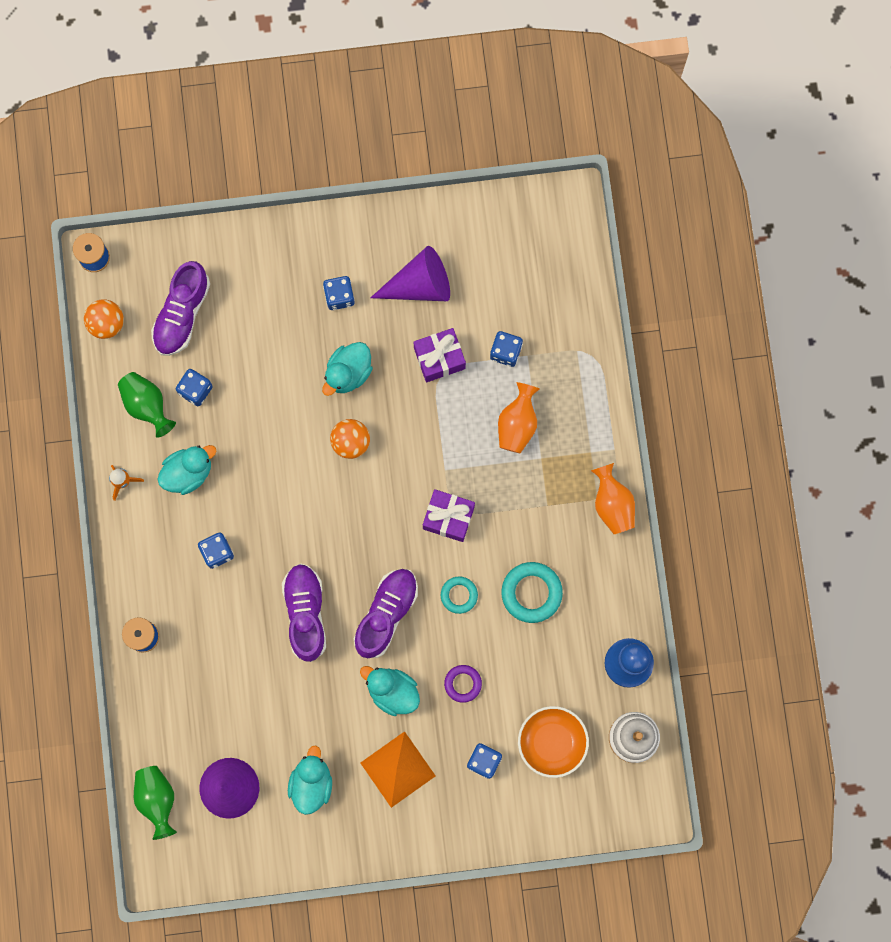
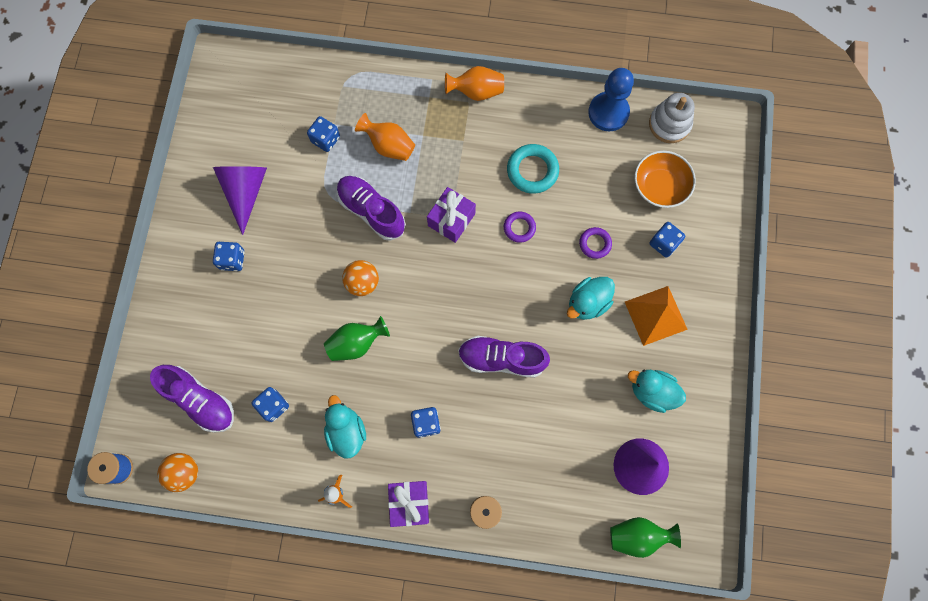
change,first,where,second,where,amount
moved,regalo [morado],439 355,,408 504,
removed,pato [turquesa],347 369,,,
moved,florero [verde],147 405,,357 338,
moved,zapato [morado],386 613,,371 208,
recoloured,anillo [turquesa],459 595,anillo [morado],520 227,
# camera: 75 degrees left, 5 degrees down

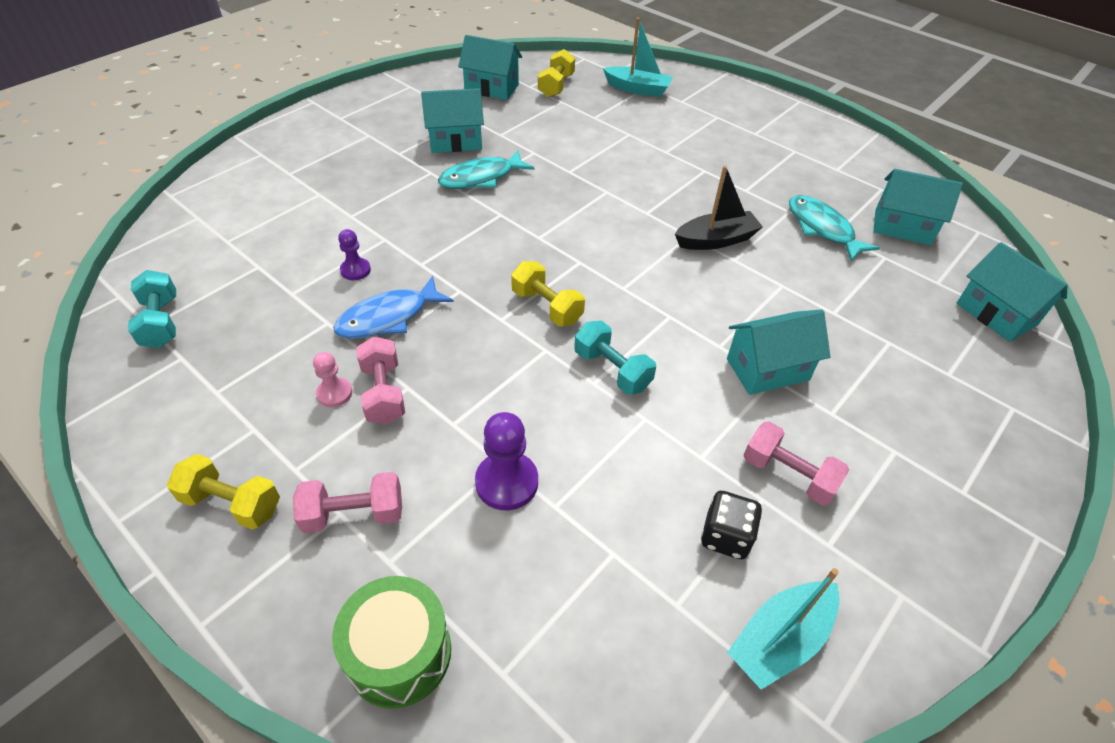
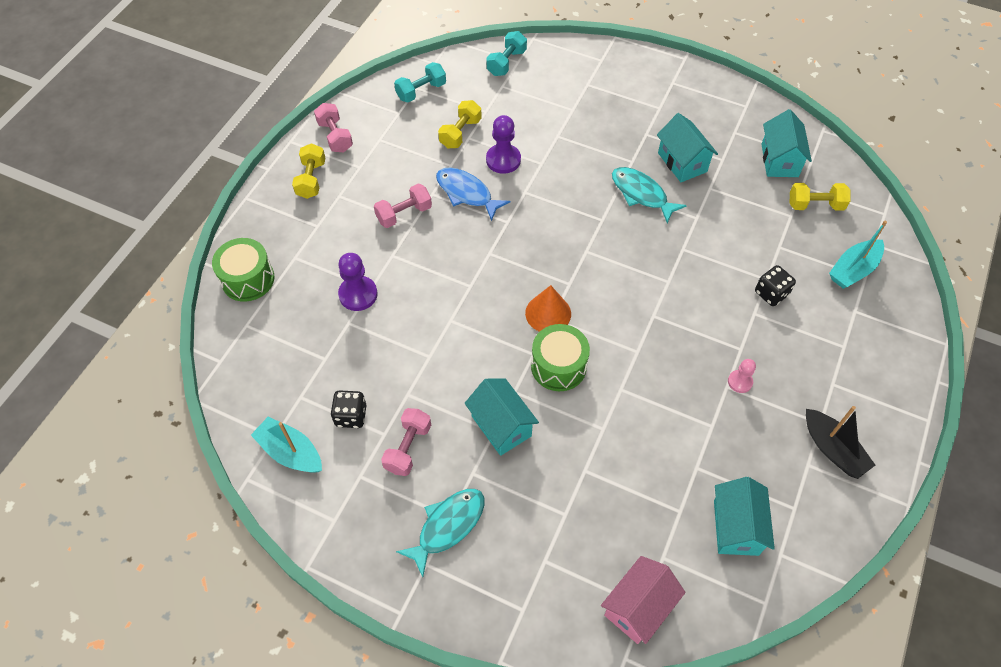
change,first,where,second,where,amount
turned,barco [turquesa],638 57,,858 255,45 degrees clockwise
moved,barco [negro],719 208,,840 442,
moved,pez [turquesa],834 228,,440 533,
resized,peón [morado],354 254,,503 144,x1.67
recoloured,casa [turquesa],1012 292,casa [rosa],643 600,
moved,mancuerna [amarillo],548 293,,460 124,
moved,mancuerna [turquesa],615 358,,507 53,
moved,peón [rosa],332 379,,742 376,
moved,mancuerna [rosa],347 502,,333 127,
added,,,dado [negro],775 285,
added,,,cono [naranja],548 308,
added,,,tambor [verde],560 357,
# camera: 75 degrees right, 10 degrees up

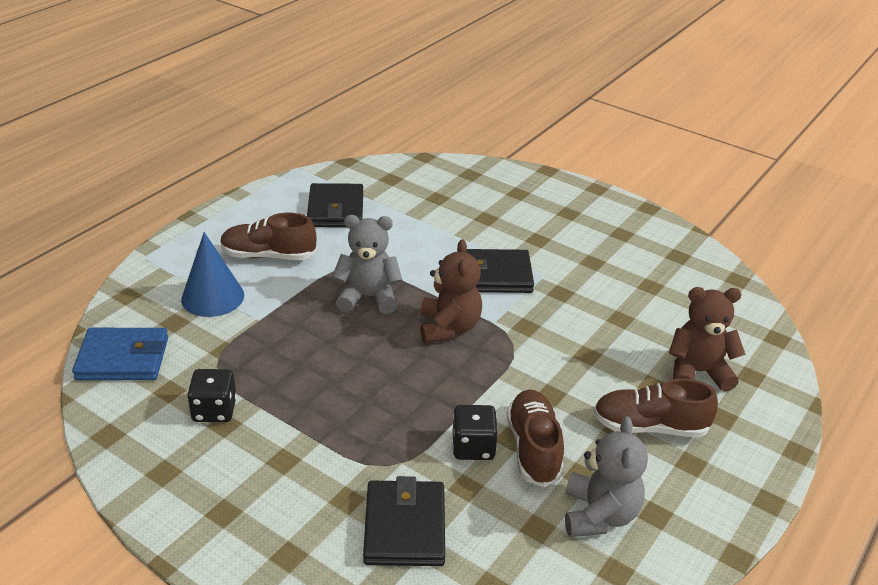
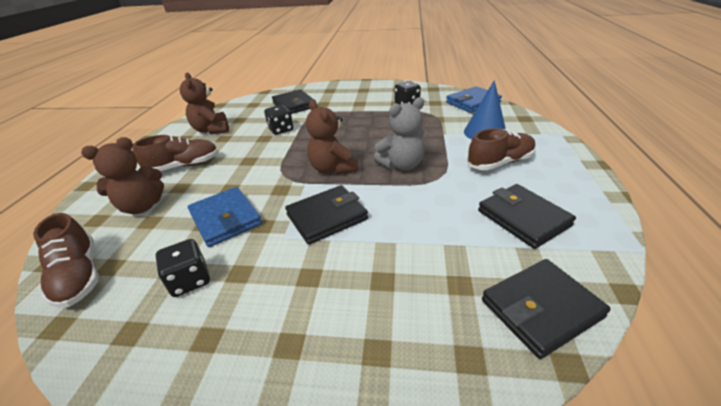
change,first,where,second,where,amount
moved,zapato [marrón],535 438,,66 260,
recoloured,osito [gris],606 476,osito [marrón],204 103,
added,,,cartera [azul],225 217,
added,,,dado [negro],183 268,
added,,,cartera [negro],546 309,
# camera: 155 degrees right, 0 degrees up

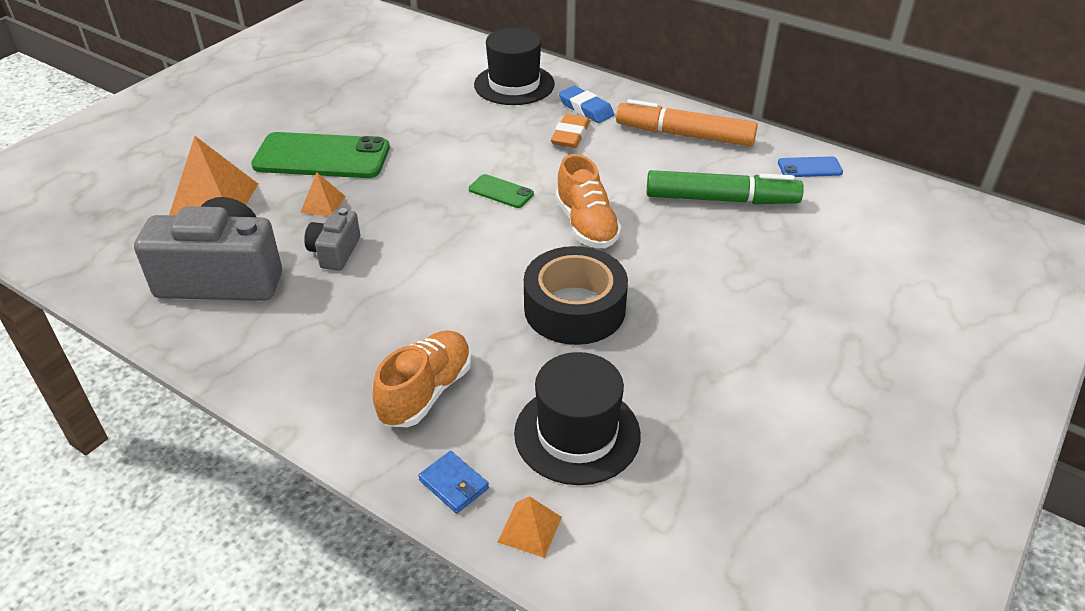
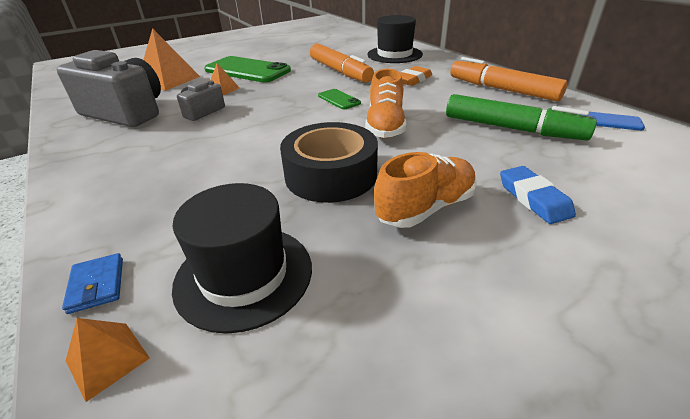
change,first,where,second,where,amount
moved,goma de borrar [azul],586 104,,538 195,
moved,zapato [naranja],422 378,,425 190,
added,,,rotulador [naranja],342 63,
# camera: 25 degrees right, 5 degrees down

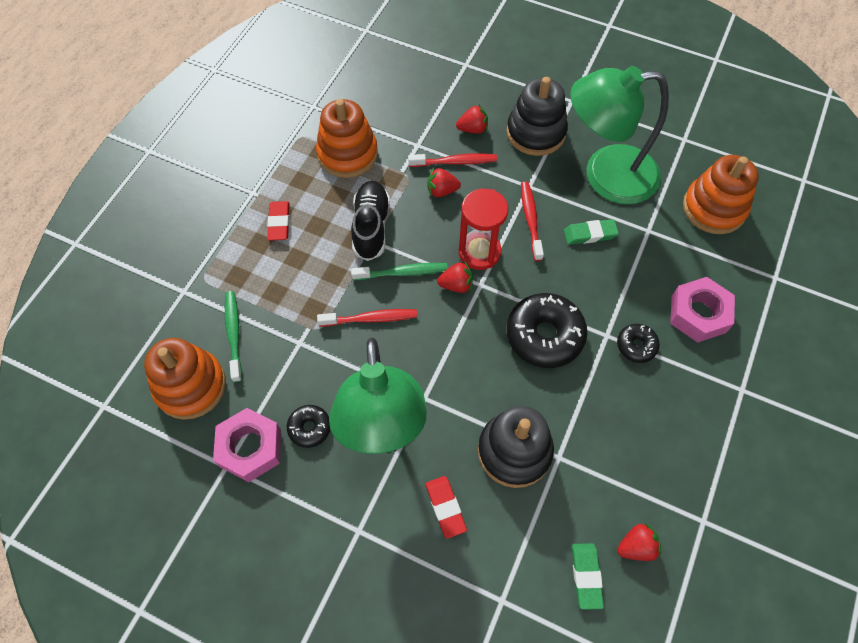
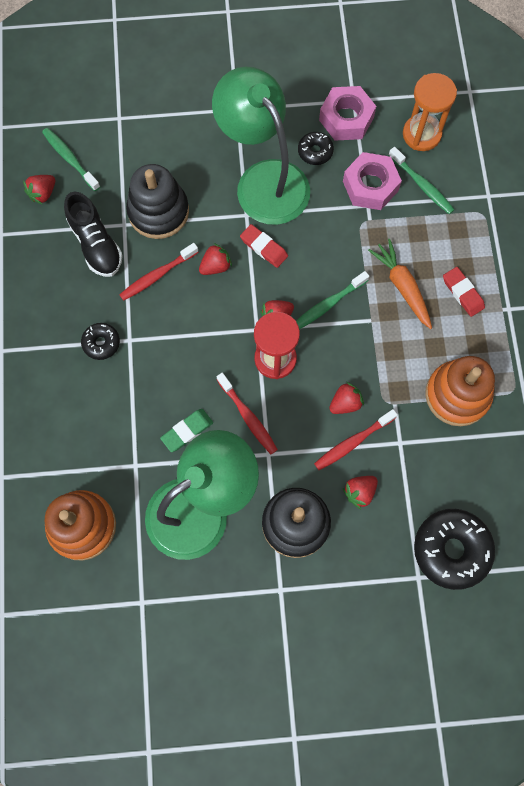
change,first,where,second,where,amount
moved,zapato [negro],370 221,,93 234,
moved,tuerca [rosa],702 310,,372 181,
moved,rosquilla [negro],547 330,,454 549,
moved,cepillo de dientes [rojo],367 317,,158 272,
replaced,juguete apilable [naranja],185 379,reloj de arena [naranja],430 112,
moved,goma de borrar [rojo],446 507,,264 246,
replaced,goma de borrar [verde],588 576,cepillo de dientes [verde],71 159,
added,,,zanahoria [naranja],400 284,
added,,,fresa [rojo],215 259,
# camera: 150 degrees right, 10 degrees up

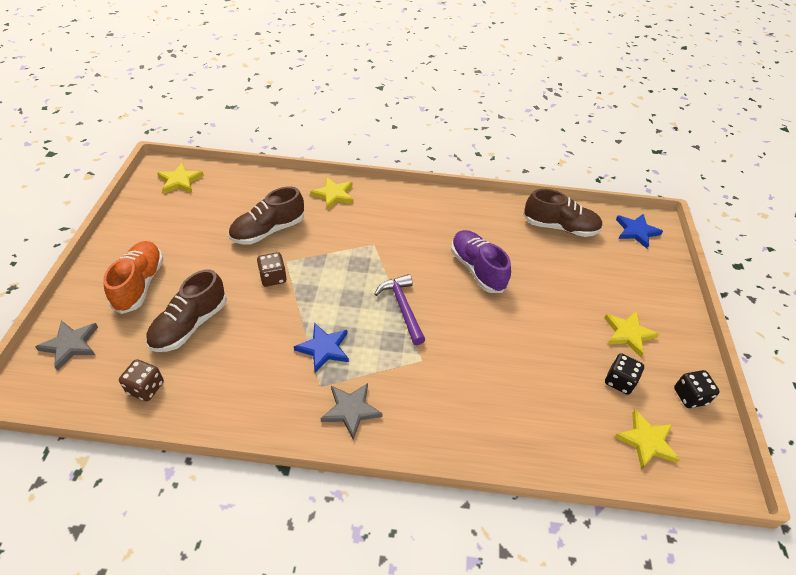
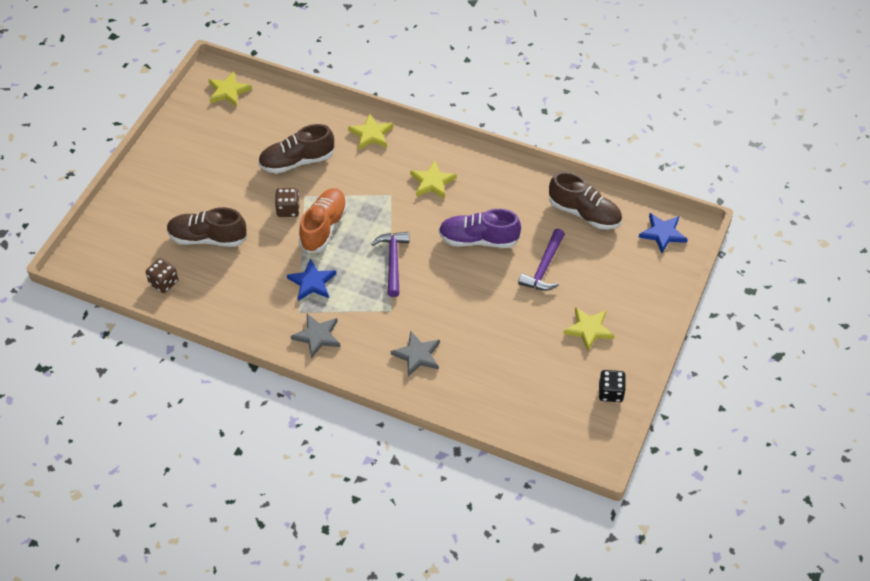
change,first,where,second,where,amount
turned,zapato [morado],481 261,,480 228,75 degrees counterclockwise
moved,zapato [naranja],133 277,,323 220,
turned,zapato [marrón],186 310,,207 227,45 degrees clockwise
moved,estrella [gris],66 346,,415 353,
removed,dado [negro],624 374,,,
moved,estrella [amarillo],647 439,,433 179,
added,,,martillo [morado],541 260,
# camera: 20 degrees right, 5 degrees up

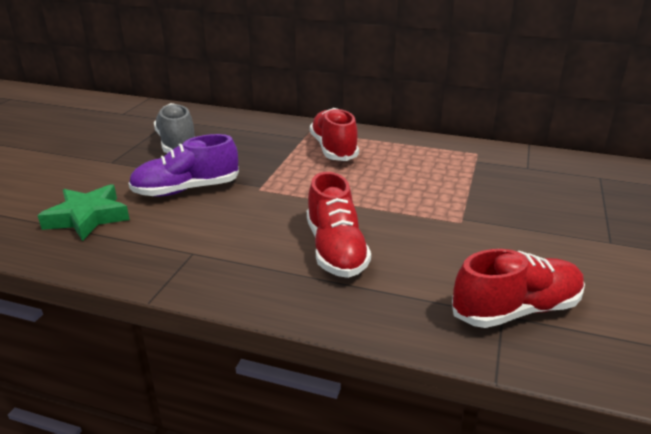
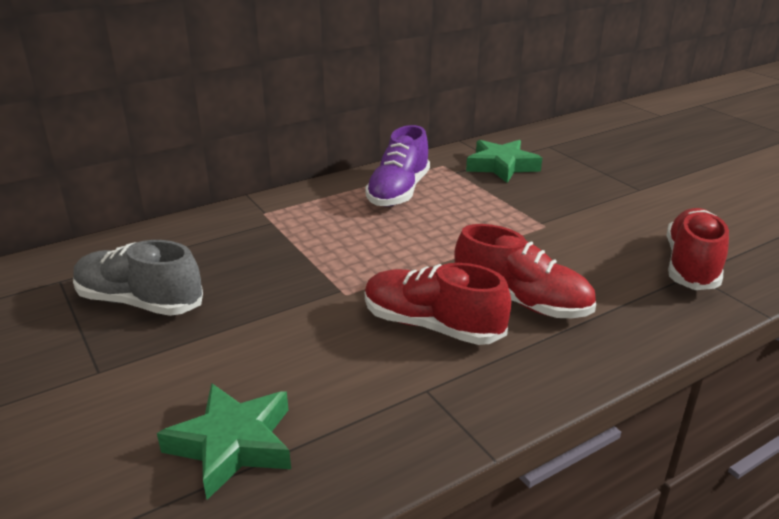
change,first,where,second,where,amount
moved,zapato [rojo],334 134,,438 304,
moved,zapato [morado],183 165,,397 166,
added,,,estrella [verde],504 161,
# camera: 50 degrees left, 0 degrees up

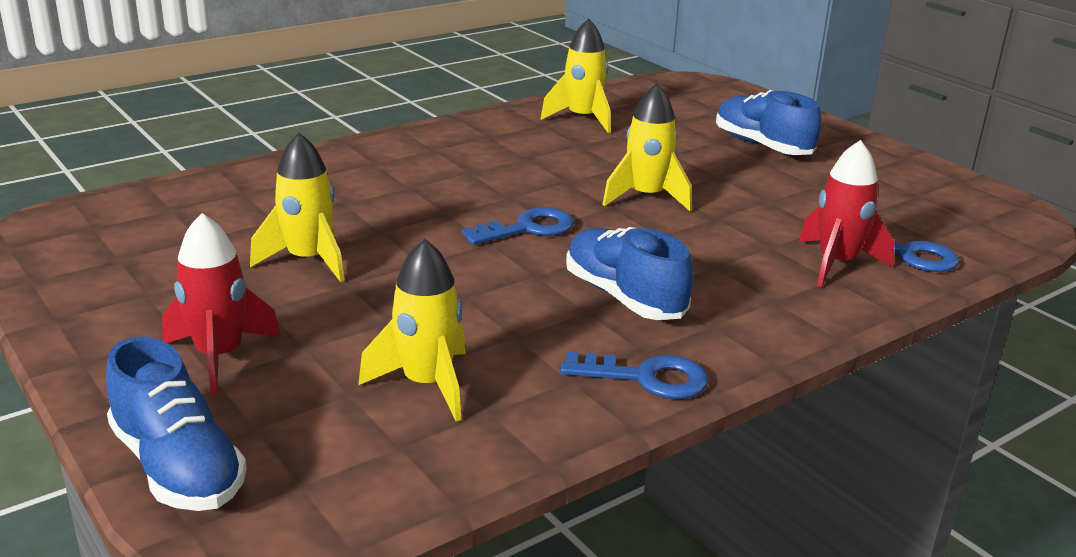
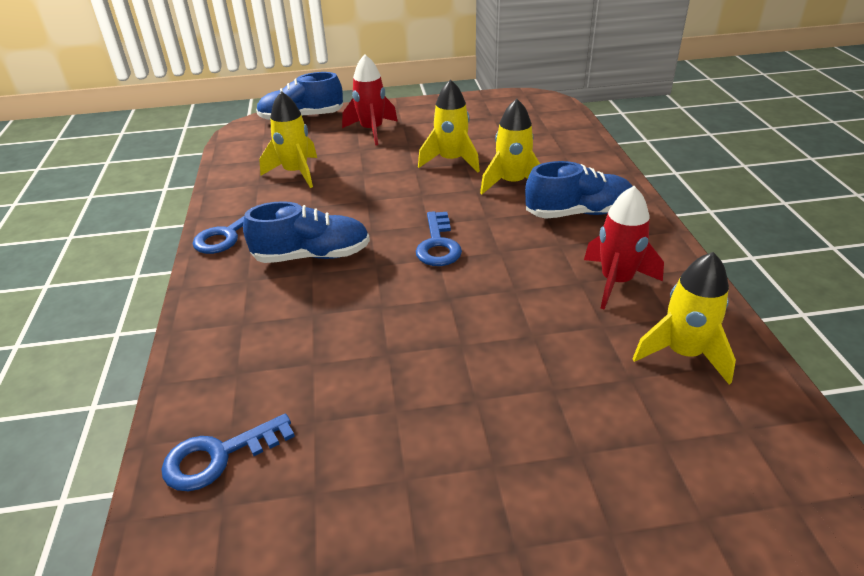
change,first,where,second,where,amount
moved,cohete [amarillo],647 147,,510 146,
moved,zapato [azul],768 122,,578 190,
moved,cohete [rojo],846 213,,624 248,
# camera: 120 degrees right, 10 degrees up

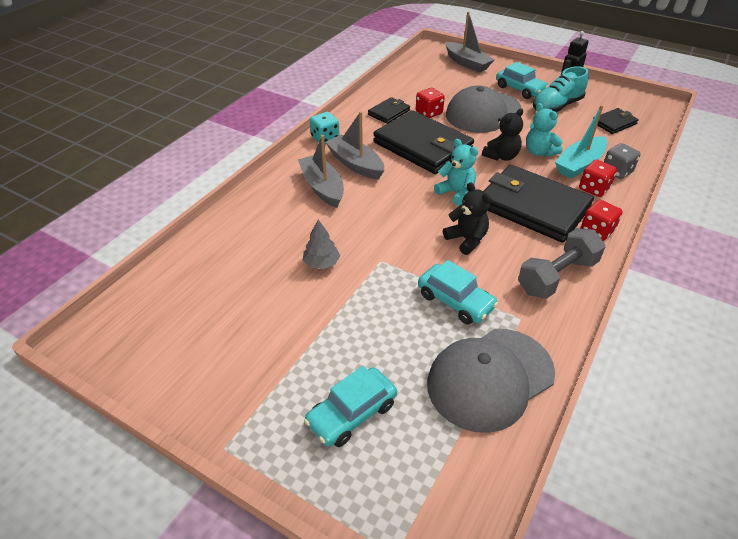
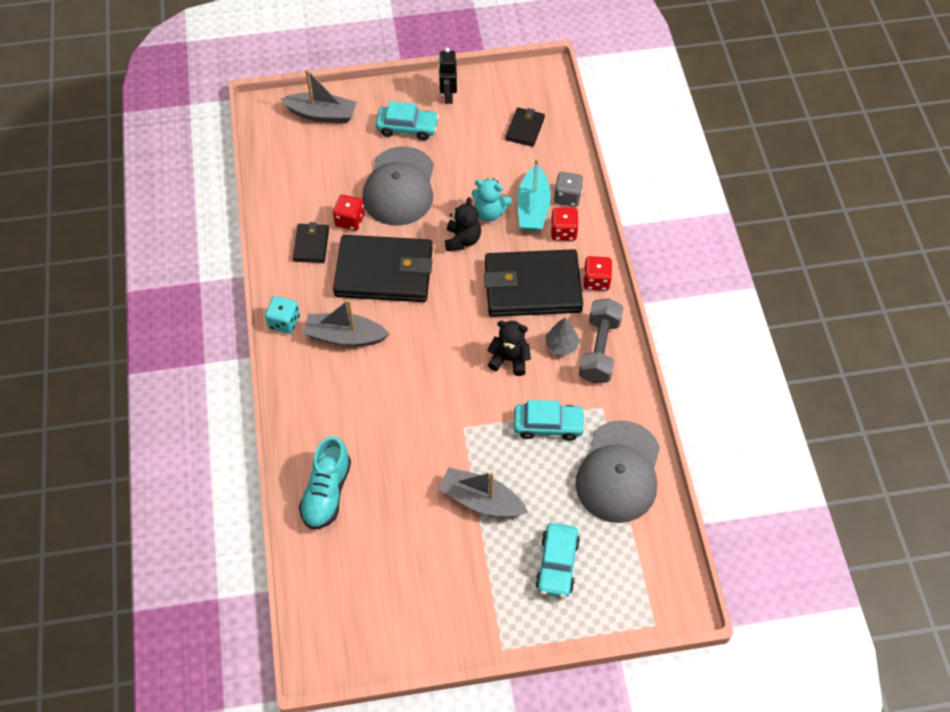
change,first,where,second,where,amount
moved,zapato [turquesa],561 89,,325 483,
moved,barco [gris],321 171,,483 492,
removed,osito [turquesa],456 172,,,
moved,árbol [gris],321 244,,562 337,
# camera: 40 degrees left, 15 degrees up

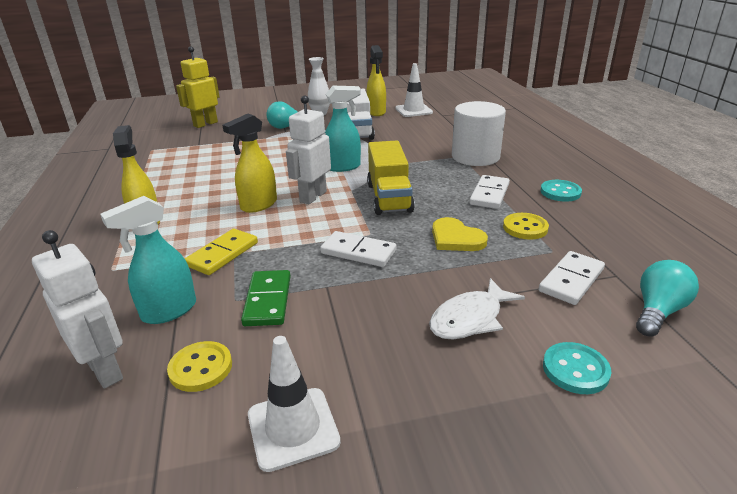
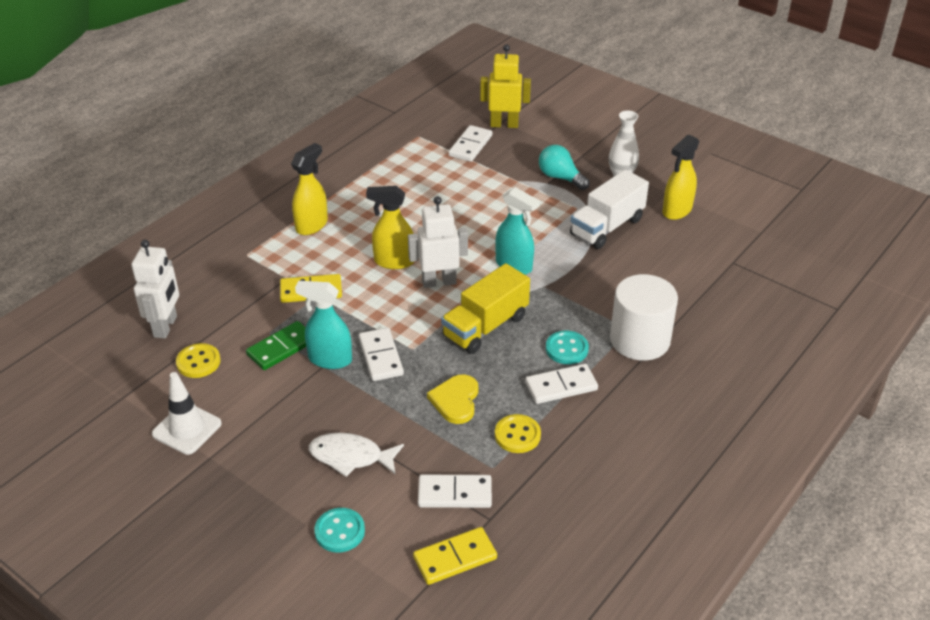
change,first,where,second,where,amount
removed,cono de tráfico [blanco],414 90,,,
moved,botón [turquesa],561 191,,567 347,
moved,pulverizador [turquesa],148 260,,323 325,
replaced,bombilla [turquesa],667 298,ficha de dominó [amarillo],455 556,
added,,,ficha de dominó [blanco],470 143,
# camera: 50 degrees right, 10 degrees up

